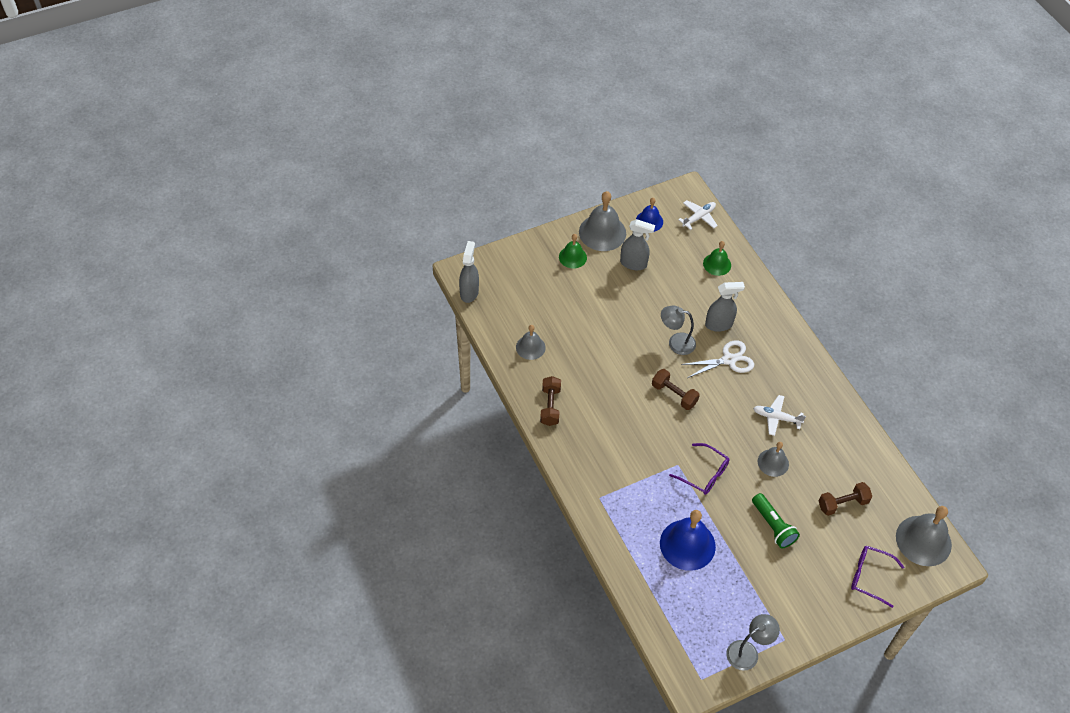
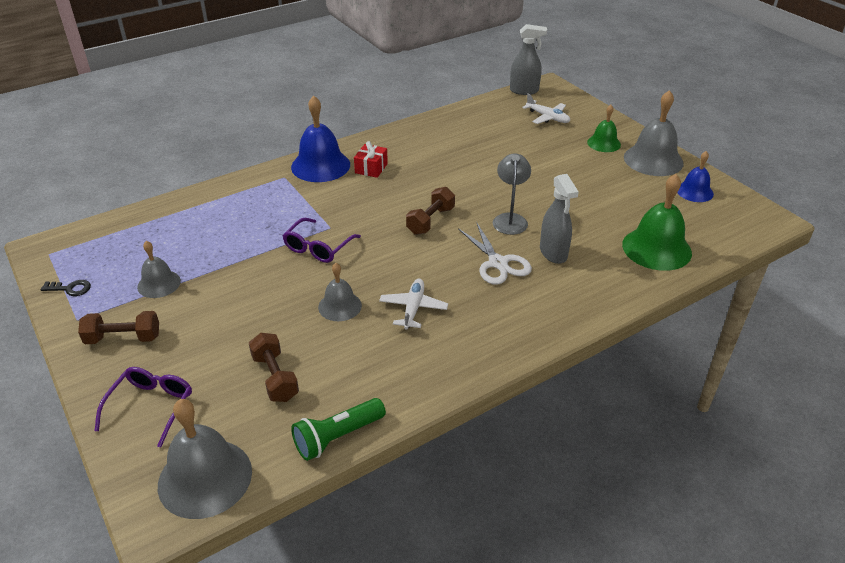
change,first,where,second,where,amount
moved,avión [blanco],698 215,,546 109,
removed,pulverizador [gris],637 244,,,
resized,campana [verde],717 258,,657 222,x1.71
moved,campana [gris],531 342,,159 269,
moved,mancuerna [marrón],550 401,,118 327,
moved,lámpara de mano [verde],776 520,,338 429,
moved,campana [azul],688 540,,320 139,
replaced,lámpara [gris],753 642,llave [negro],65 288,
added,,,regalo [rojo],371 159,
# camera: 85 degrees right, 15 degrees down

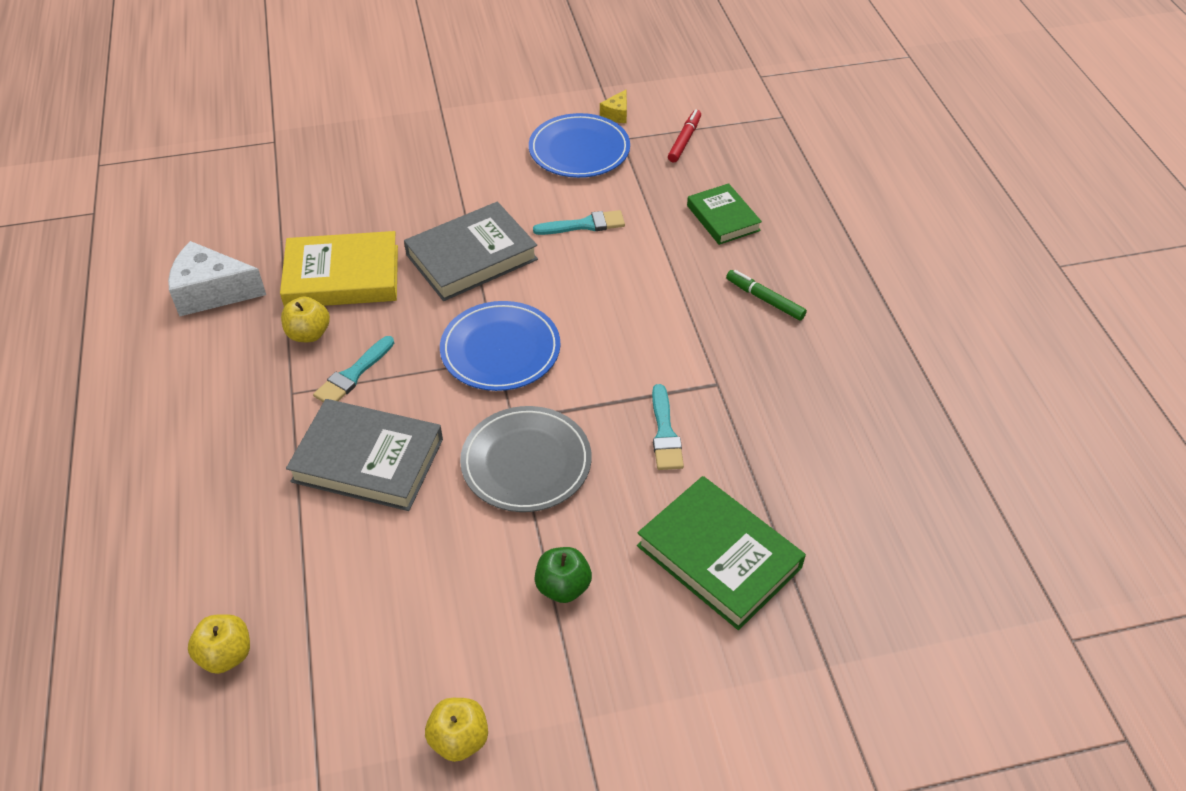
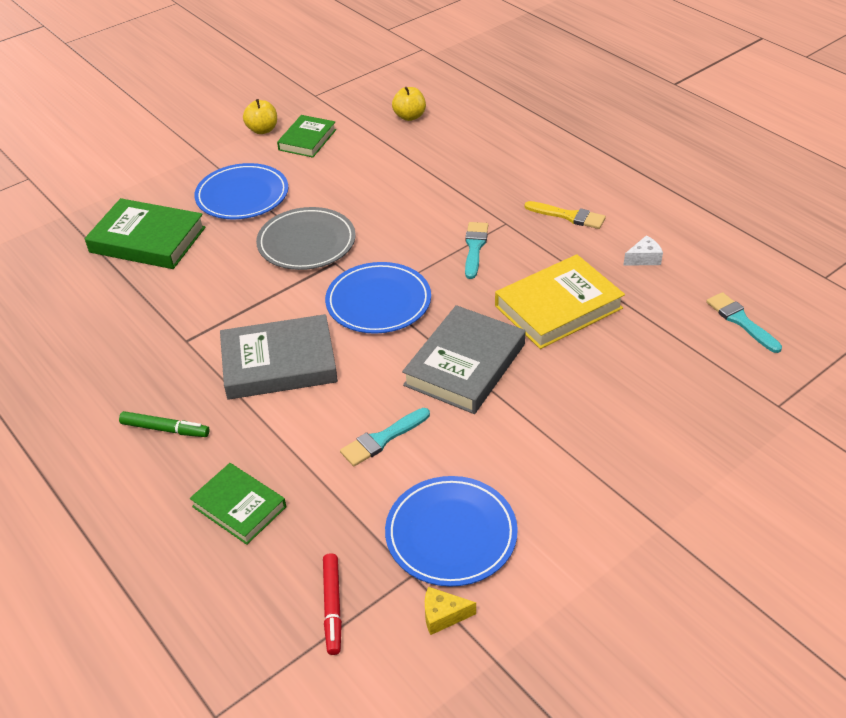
change,first,where,second,where,amount
turned,queso [amarillo],613 106,,450 611,90 degrees counterclockwise
resized,queso [blanco],217 279,,643 250,x0.49
removed,manzana [amarillo],305 319,,,
moved,pincel [turquesa],668 427,,744 322,
moved,libro [gris],364 455,,279 357,
replaced,manzana [verde],563 575,plato [azul],241 191,
added,,,libro [verde],306 136,
added,,,pincel [amarillo],565 215,
# camera: 155 degrees right, 5 degrees down

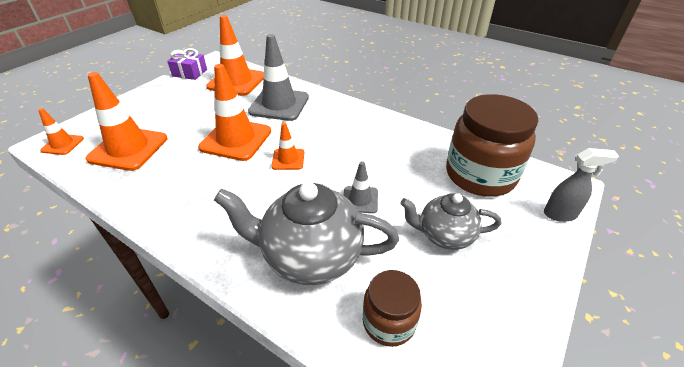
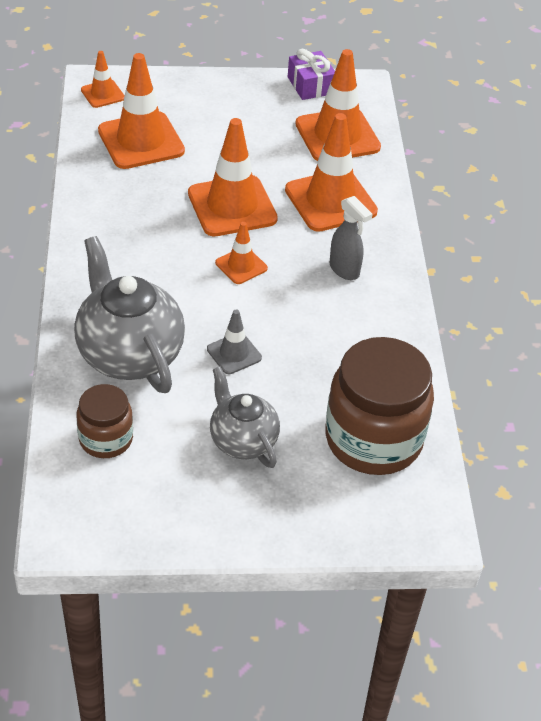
change,first,where,second,where,amount
recoloured,cono de tráfico [gris],278 77,cono de tráfico [naranja],331 172,
moved,pulverizador [gris],581 185,,351 238,
# camera: 50 degrees right, 5 degrees up

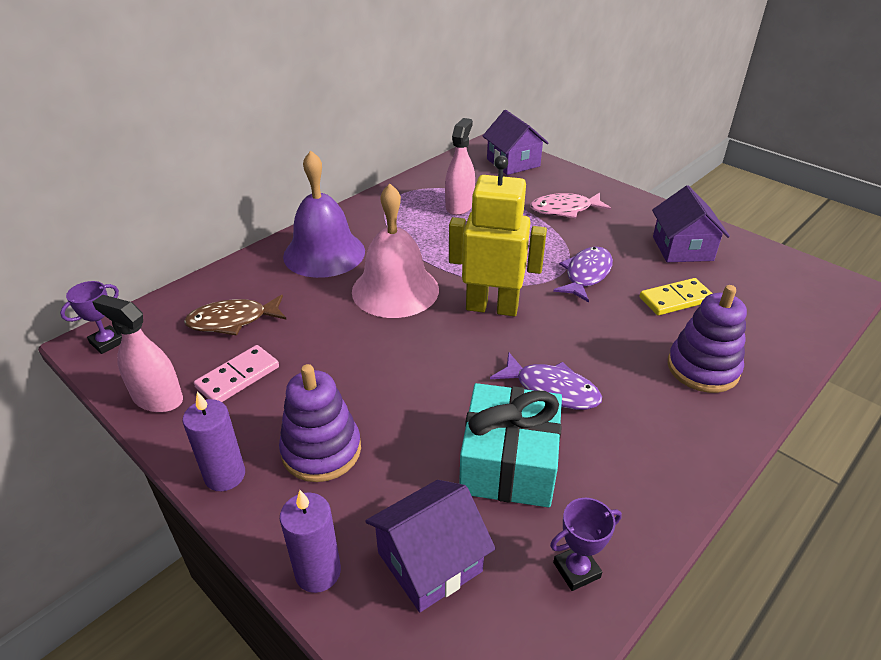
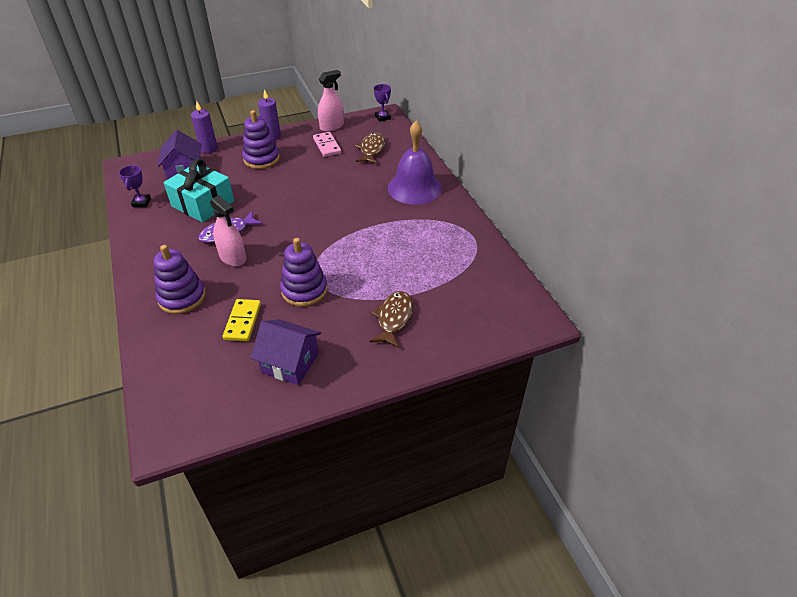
change,first,where,second,where,amount
removed,casa [morado],515 142,,,
moved,pulverizador [rosa],460 166,,228 230,
removed,robot [amarillo],498 235,,,
removed,campana [rosa],395 251,,,
recoloured,pez [rosa],570 205,pez [marrón],391 319,
replaced,pez [morado],583 275,juguete apilable [morado],304 272,
# camera: 115 degrees right, 5 degrees up

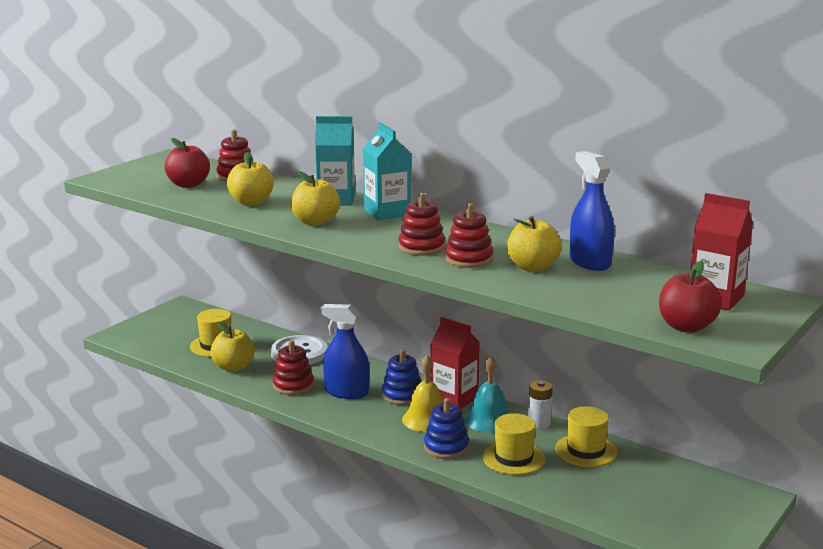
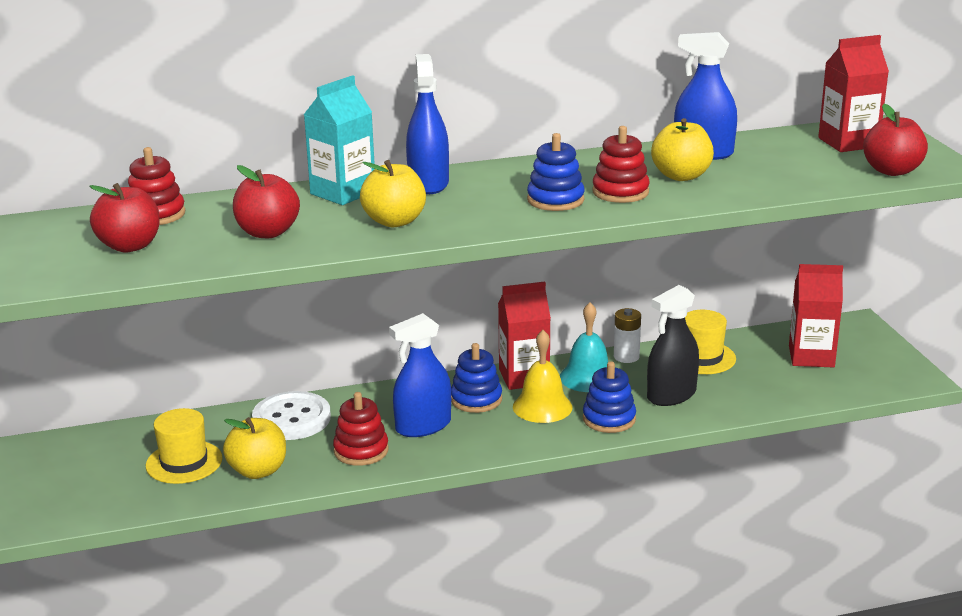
change,first,where,second,where,amount
replaced,cartón de leche [turquesa],387 171,pulverizador [azul],427 124,
recoloured,manzana [amarillo],250 179,manzana [rojo],266 201,
recoloured,juguete apilable [rojo],421 224,juguete apilable [azul],556 172,
replaced,sombrero [amarillo],514 444,pulverizador [negro],673 345,
added,,,cartón de leche [rojo],816 316,
# camera: 50 degrees left, 5 degrees up

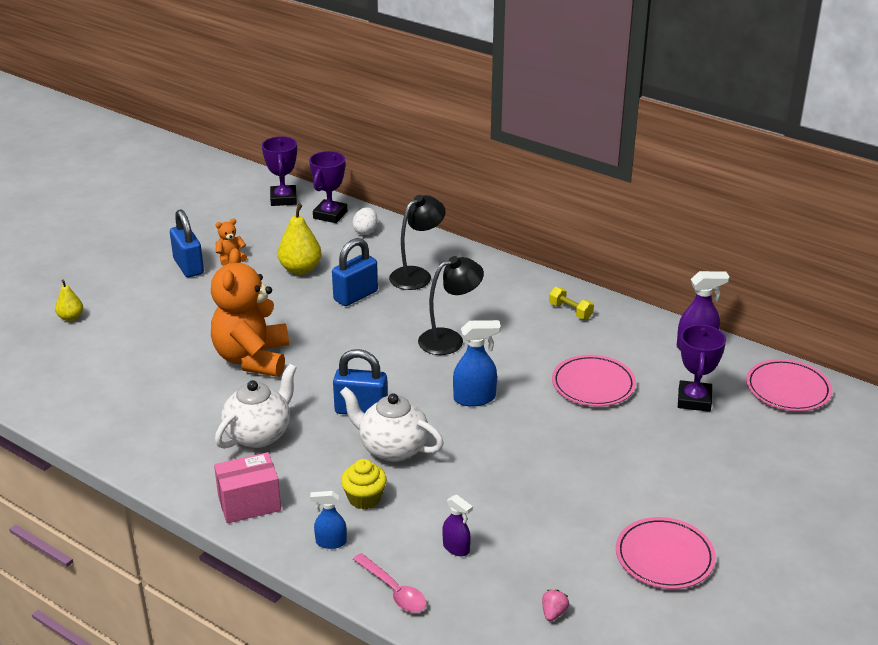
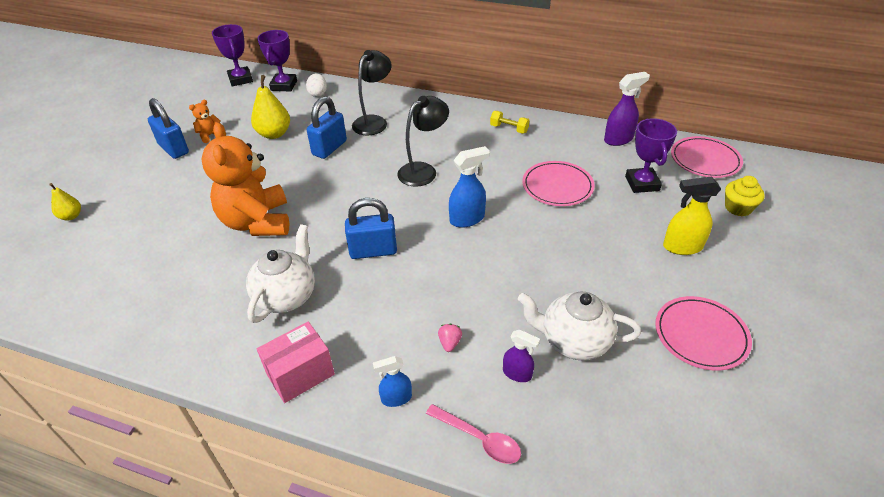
change,first,where,second,where,amount
moved,tetera [blanco],392 424,,579 326,
moved,magdalena [amarillo],364 484,,745 196,
moved,fresa [rosa],555 605,,450 338,
added,,,pulverizador [amarillo],692 215,
# camera: 15 degrees left, 10 degrees up

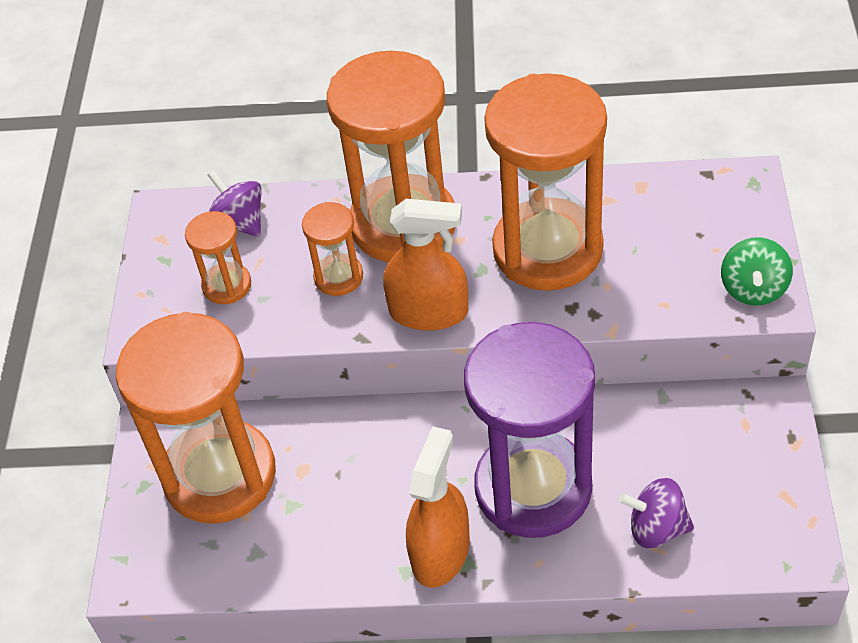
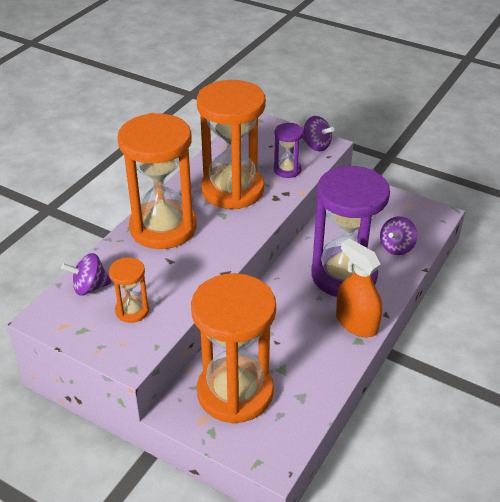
change,first,where,second,where,amount
removed,pulverizador [naranja],425 265,,,
removed,reloj de arena [naranja],332 249,,,
recoloured,peonza [verde],757 271,peonza [morado],318 133,
added,,,reloj de arena [morado],288 150,
# camera: 65 degrees left, 10 degrees down

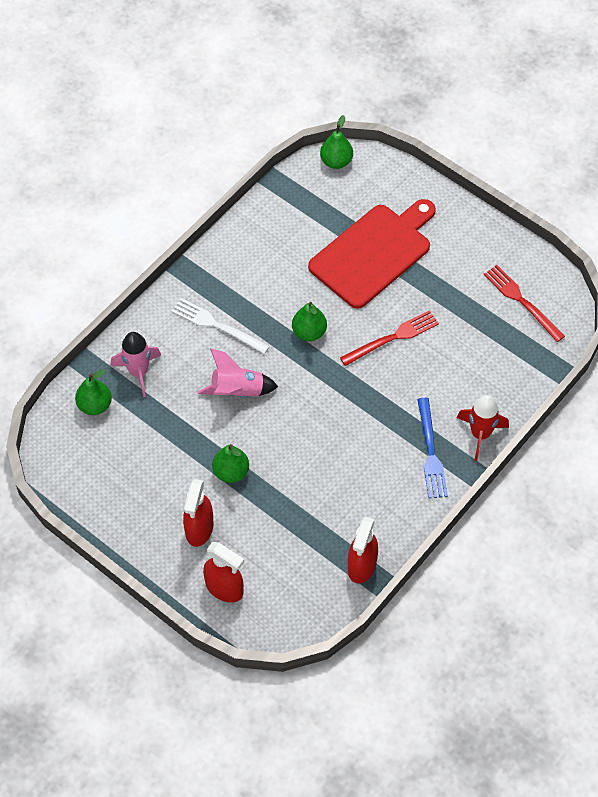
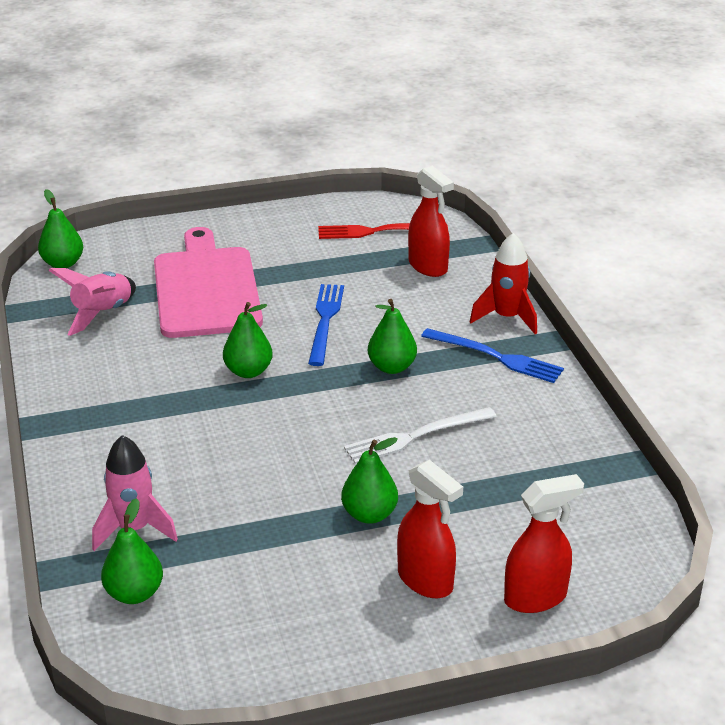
change,first,where,second,where,amount
recoloured,tabla de cortar [rojo],372 254,tabla de cortar [rosa],208 282,
moved,tenedor [blanco],221 326,,420 435,
recoloured,tenedor [rojo],389 338,tenedor [azul],326 325,
moved,cohete [rosa],238 373,,92 302,
moved,pulverizador [rojo],363 550,,431 221,
added,,,pera [verde],392 336,
# camera: 55 degrees left, 25 degrees down

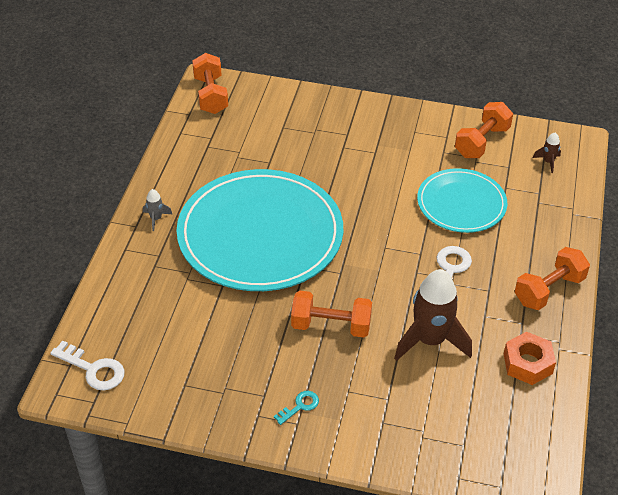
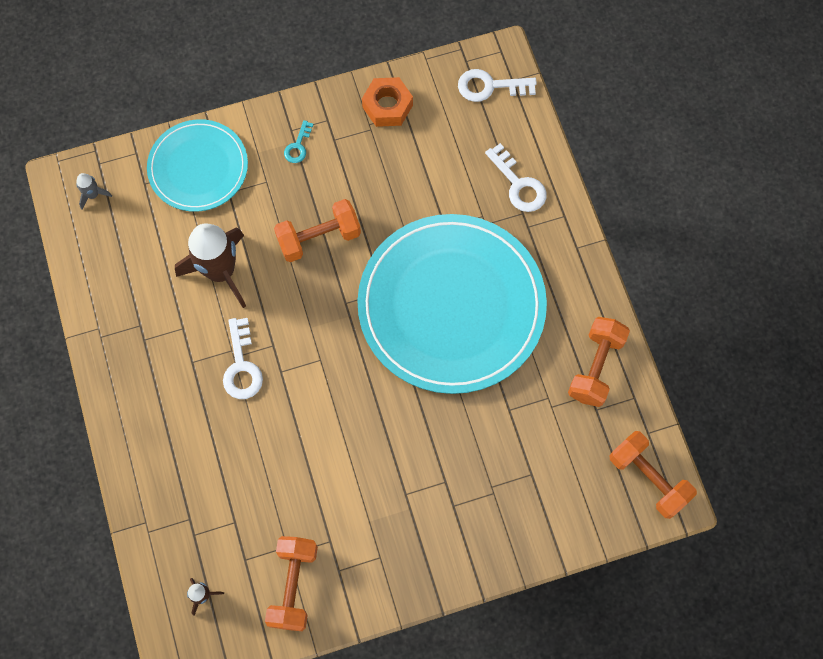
change,first,where,second,where,amount
moved,plato [turquesa],462 200,,197 165,
moved,cohete [gris],157 210,,94 191,
moved,mancuerna [naranja],552 278,,599 362,
moved,tuerca [naranja],530 358,,387 102,
added,,,llave [blanco],516 177,
# camera: 150 degrees right, 25 degrees up

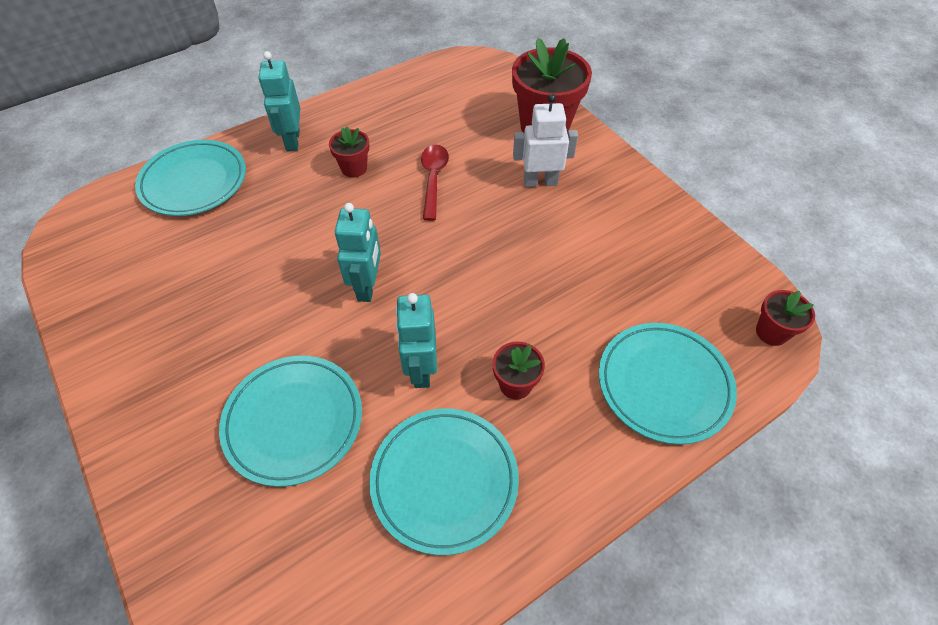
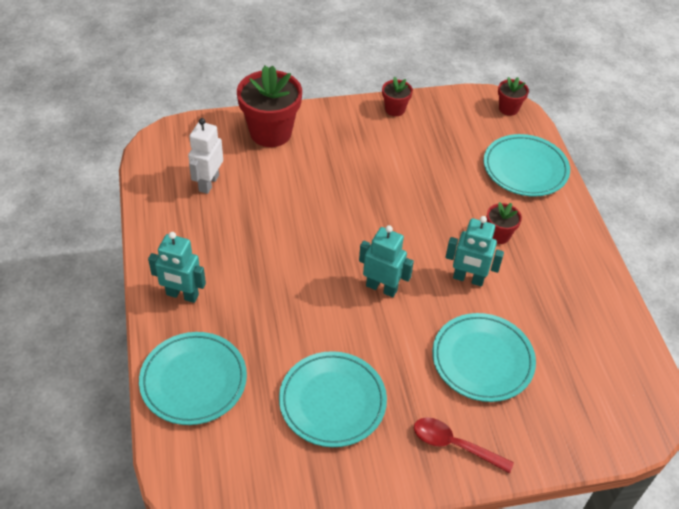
change,first,where,second,where,amount
moved,robot [blanco],545 140,,205 156,
moved,maceta [rojo],349 152,,397 96,
moved,cuchara [rojo],435 183,,464 445,
moved,plato [turquesa],444 481,,333 399,
# camera: 70 degrees left, 5 degrees down

